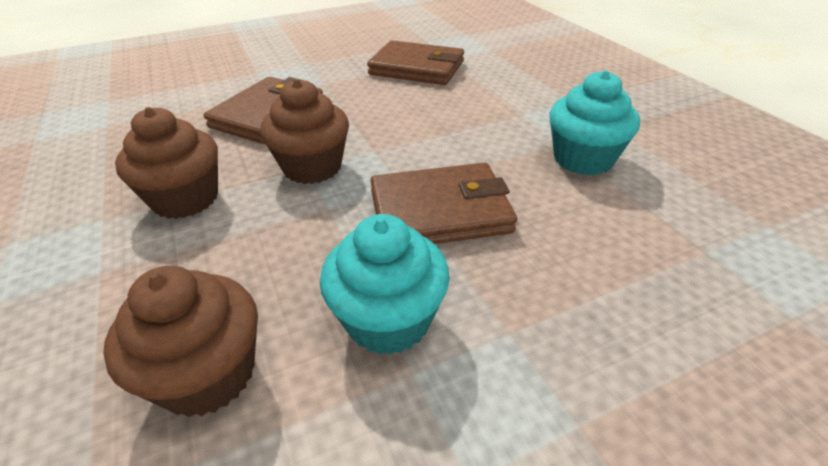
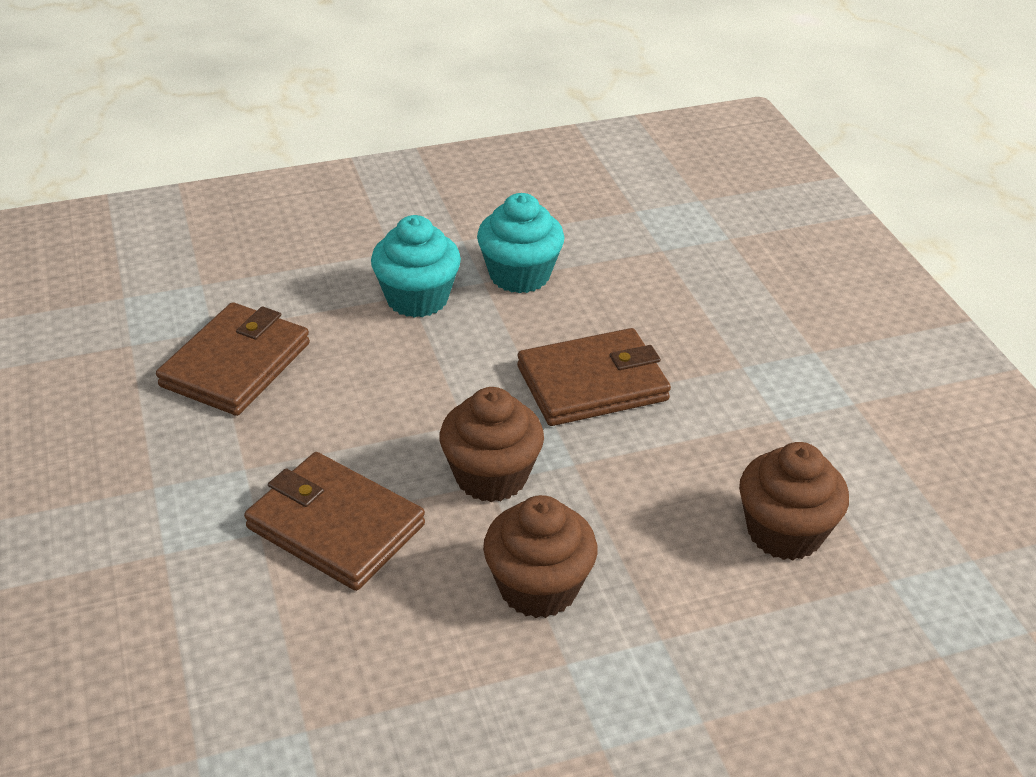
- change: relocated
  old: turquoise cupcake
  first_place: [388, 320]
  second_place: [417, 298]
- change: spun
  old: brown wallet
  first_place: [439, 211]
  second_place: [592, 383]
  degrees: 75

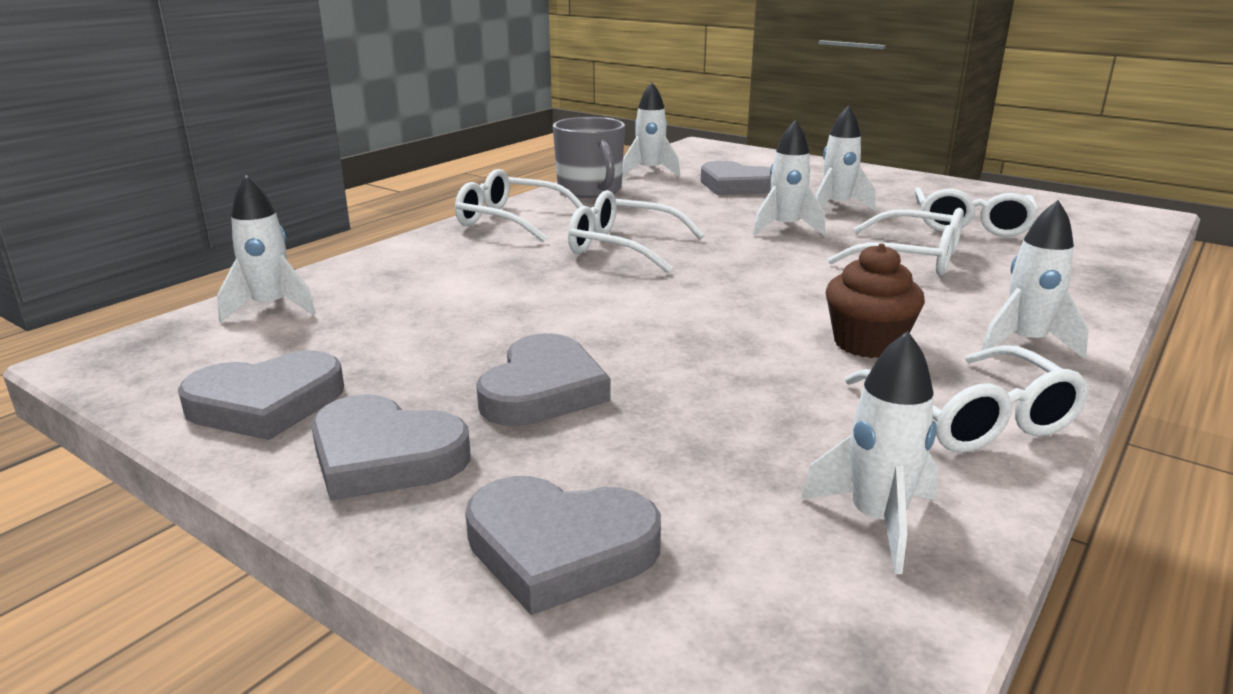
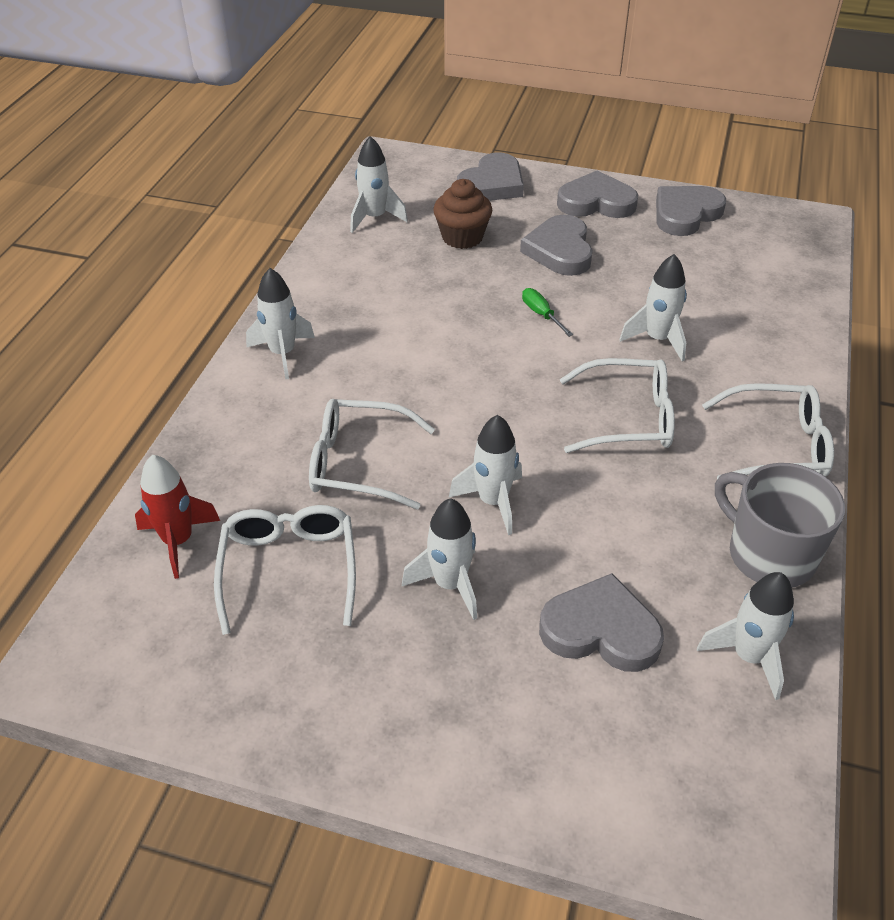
- change: missing
  old: white glasses
  first_place: [970, 417]
- change: appeared
  new: red rocket
  second_place: [178, 541]
- change: appeared
  new: green screwdriver
  second_place: [541, 314]
- change: relocated
  old: white rocket
  first_place: [271, 307]
  second_place: [657, 339]
- change: relocated
  old: brown cupcake
  first_place: [867, 343]
  second_place: [462, 237]
- change: spun
  old: grey heart
  first_place: [559, 549]
  second_place: [492, 184]
  degrees: 135

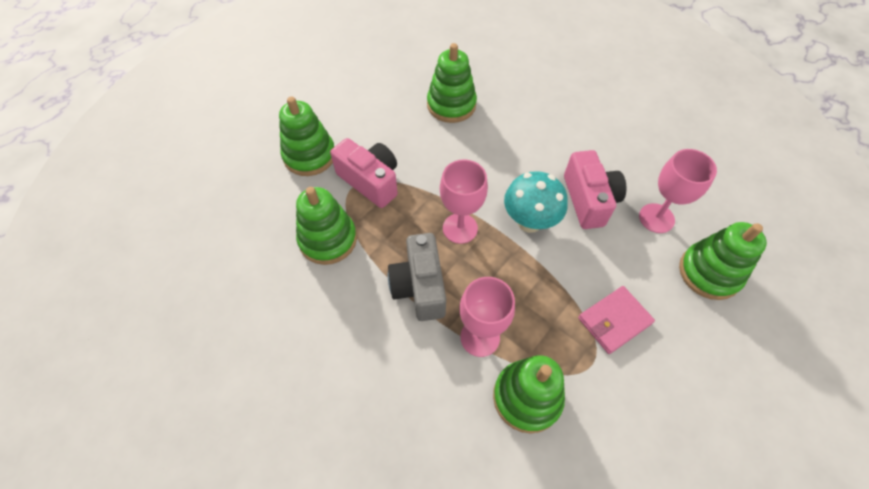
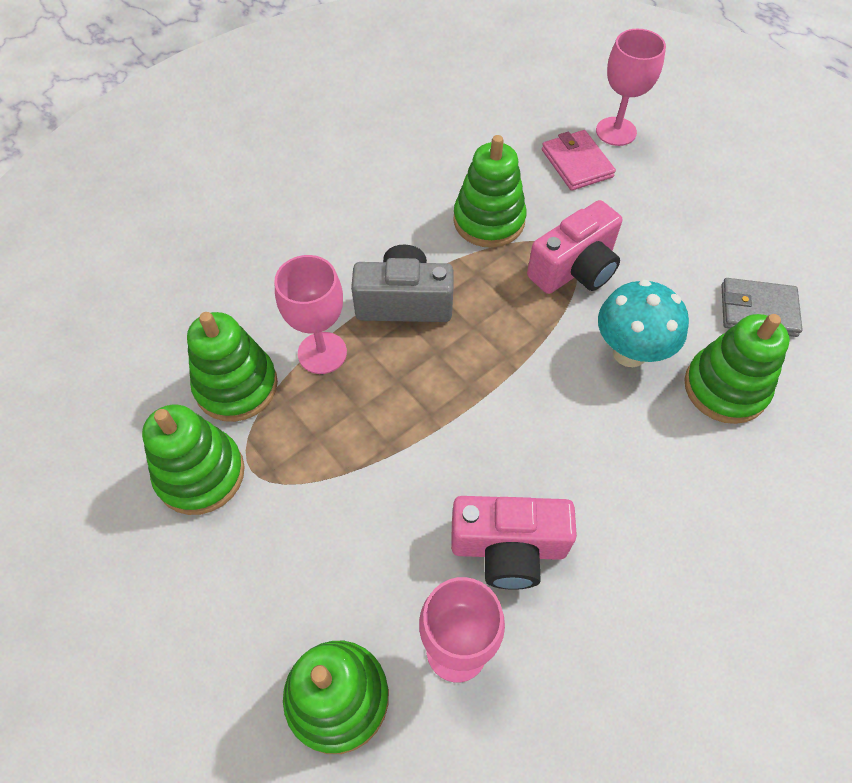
- change: appeared
  new: grey wallet
  second_place: [758, 310]
- change: relocated
  old: green stacking toy
  first_place: [309, 155]
  second_place: [200, 474]
- change: relocated
  old: pink goblet
  first_place: [460, 228]
  second_place: [616, 131]
- change: relocated
  old: turquoise mushroom
  first_place: [529, 222]
  second_place: [629, 352]
- change: relocated
  old: pink wallet
  first_place: [614, 321]
  second_place: [577, 163]

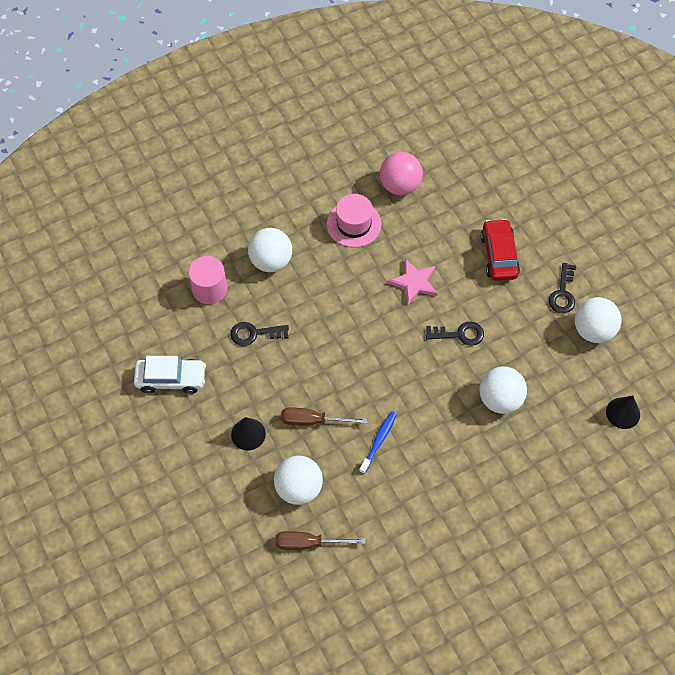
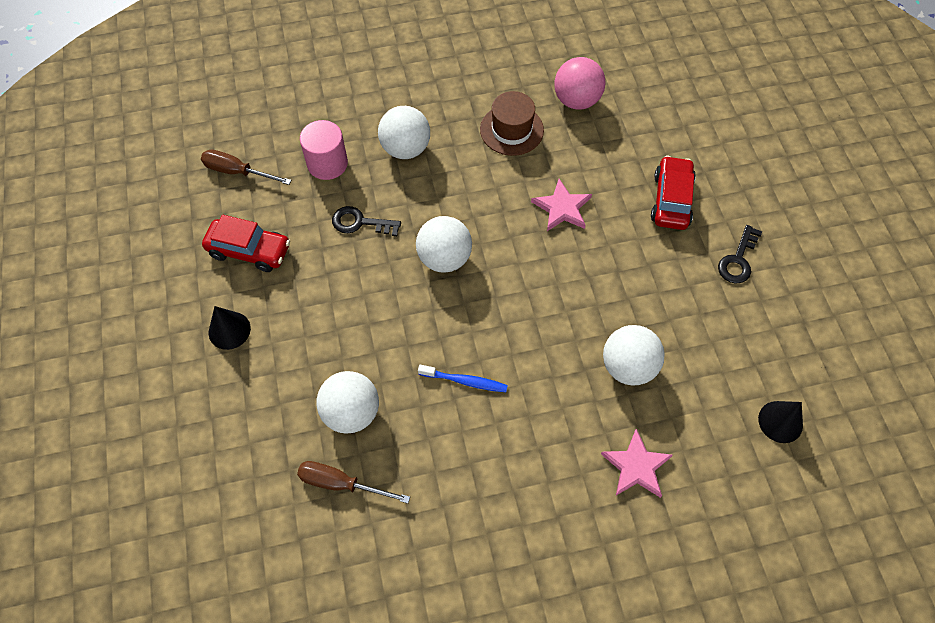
- change: missing
  old: black key
  first_place: [459, 334]
- change: appeared
  new: pink star
  second_place: [636, 466]
- change: relocated
  old: black cone
  first_place: [248, 434]
  second_place: [229, 330]
- change: relocated
  old: brown screwdriver
  first_place: [313, 421]
  second_place: [237, 172]
- change: relocated
  old: white ball
  first_place: [593, 330]
  second_place: [444, 258]
- change: colour
  old: white car
  new: red car
  first_place: [171, 379]
  second_place: [249, 250]
- change: colour
  old: pink hat
  new: brown hat
  first_place: [354, 224]
  second_place: [511, 130]
- change: spun
  old: blue toothbrush
  first_place: [378, 441]
  second_place: [464, 381]
  degrees: 60

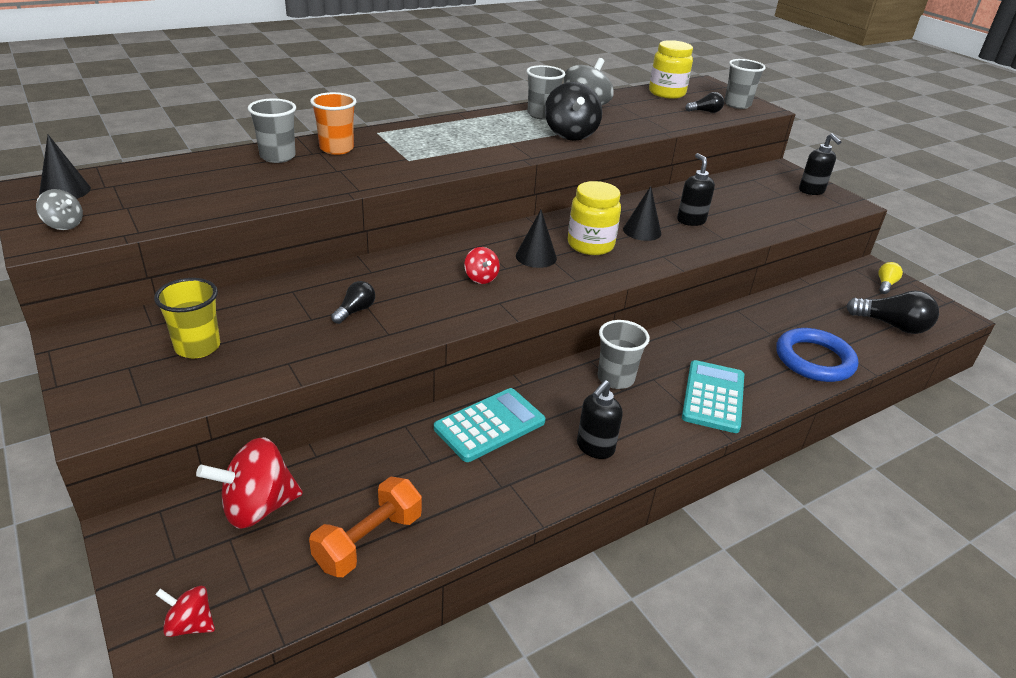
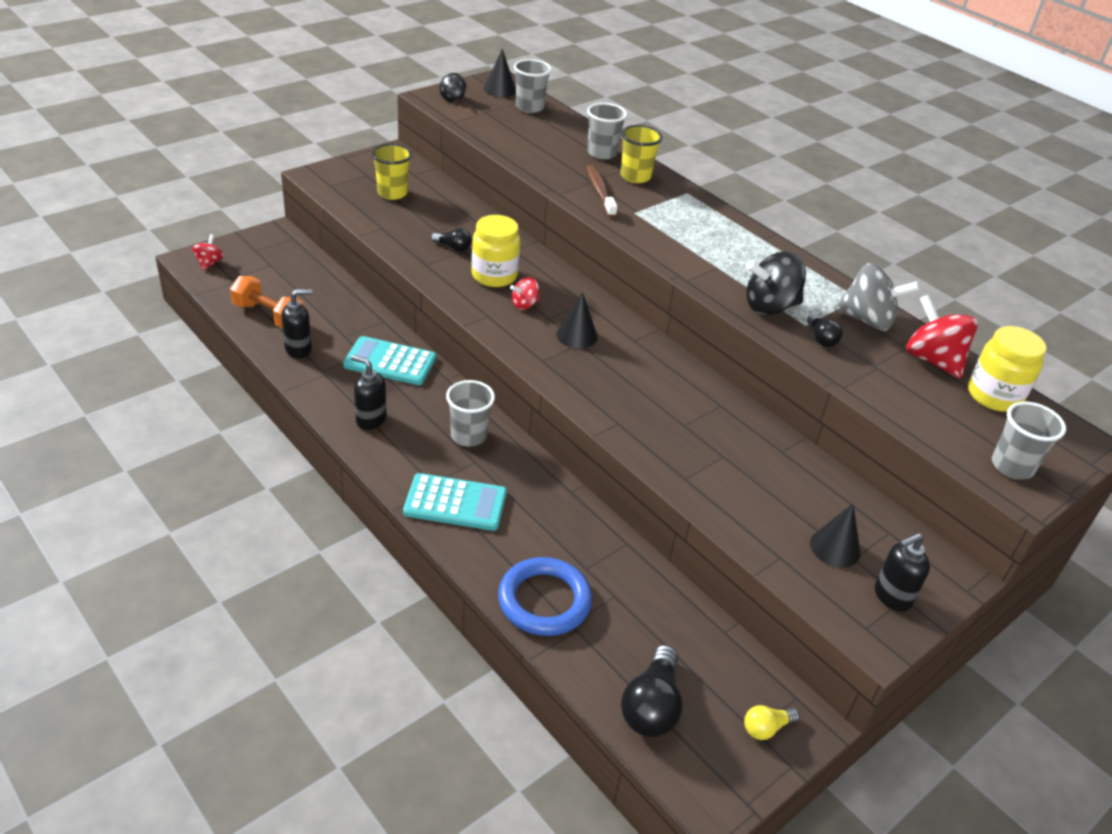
- change: appeared
  new: brown toothbrush
  second_place: [600, 191]
- change: relocated
  old: red spinning top
  first_place: [257, 507]
  second_place: [932, 360]
- change: relocated
  old: grey cup
  first_place: [541, 115]
  second_place: [529, 107]
- change: relocated
  old: yellow jar
  first_place: [590, 245]
  second_place: [494, 276]
- change: relocated
  old: black cone
  first_place: [642, 231]
  second_place: [835, 548]
- change: relocated
  old: black soap dispenser
  first_place: [691, 220]
  second_place: [299, 349]
- change: relocated
  old: black light bulb
  first_place: [705, 112]
  second_place: [821, 338]
- change: colour
  old: grey spinning top
  new: black spinning top
  first_place: [64, 225]
  second_place: [452, 98]
- change: colour
  old: orange cup
  new: yellow cup
  first_place: [336, 149]
  second_place: [635, 176]
- change: spun
  old: turquoise calculator
  first_place: [489, 425]
  second_place: [390, 362]
  degrees: 150
- change: spun
  old: yellow light bulb
  first_place: [885, 284]
  second_place: [766, 728]
  degrees: 135

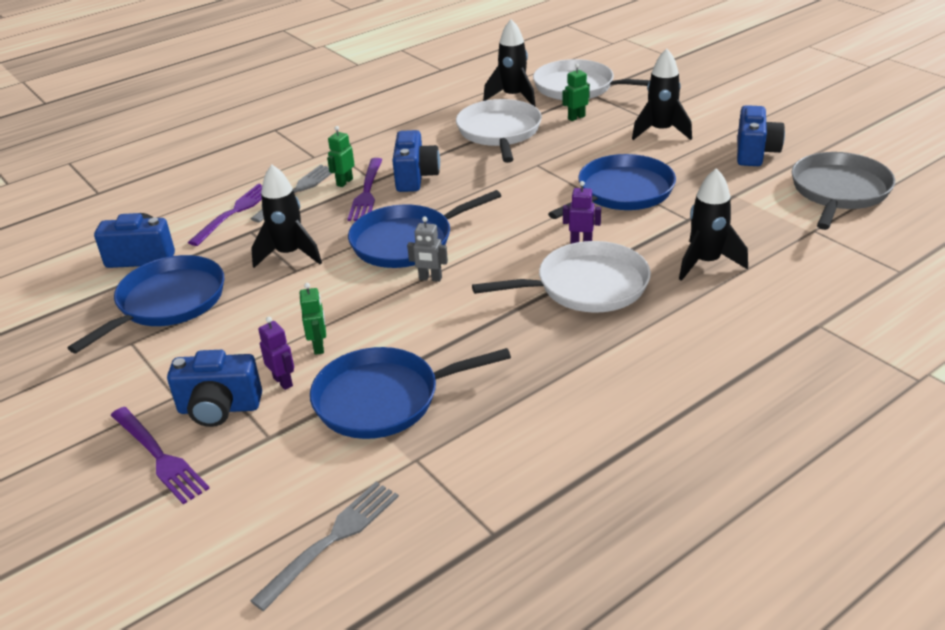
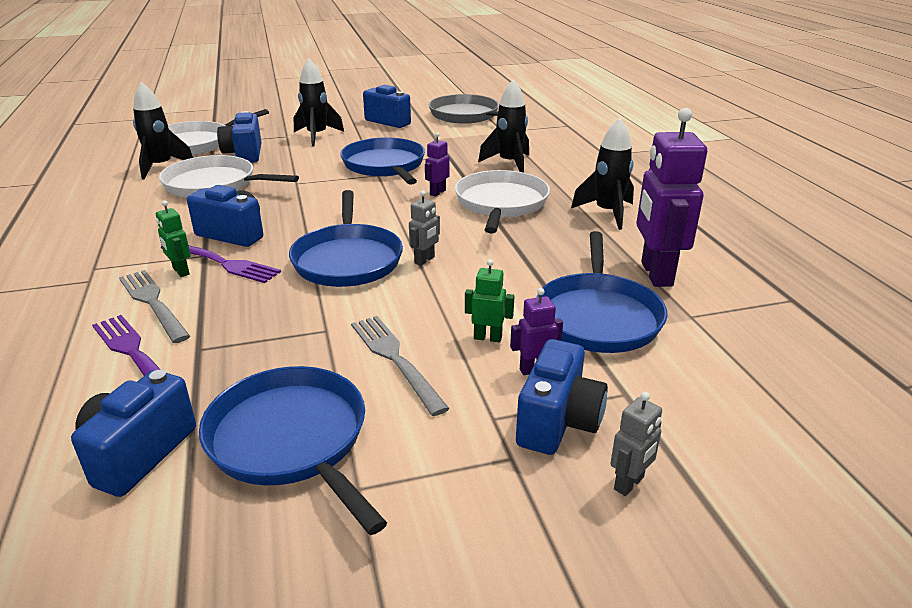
- change: appeared
  new: purple robot
  second_place: [655, 274]
- change: relocated
  old: grey fork
  first_place: [332, 539]
  second_place: [394, 359]
- change: relocated
  old: black rocket
  first_place: [289, 254]
  second_place: [607, 213]
- change: exchanged
  old: purple fork
  new: grey robot
  first_place: [160, 457]
  second_place: [629, 483]
- change: exchanged
  old: green robot
  new: blue camera
  first_place: [576, 117]
  second_place: [244, 154]

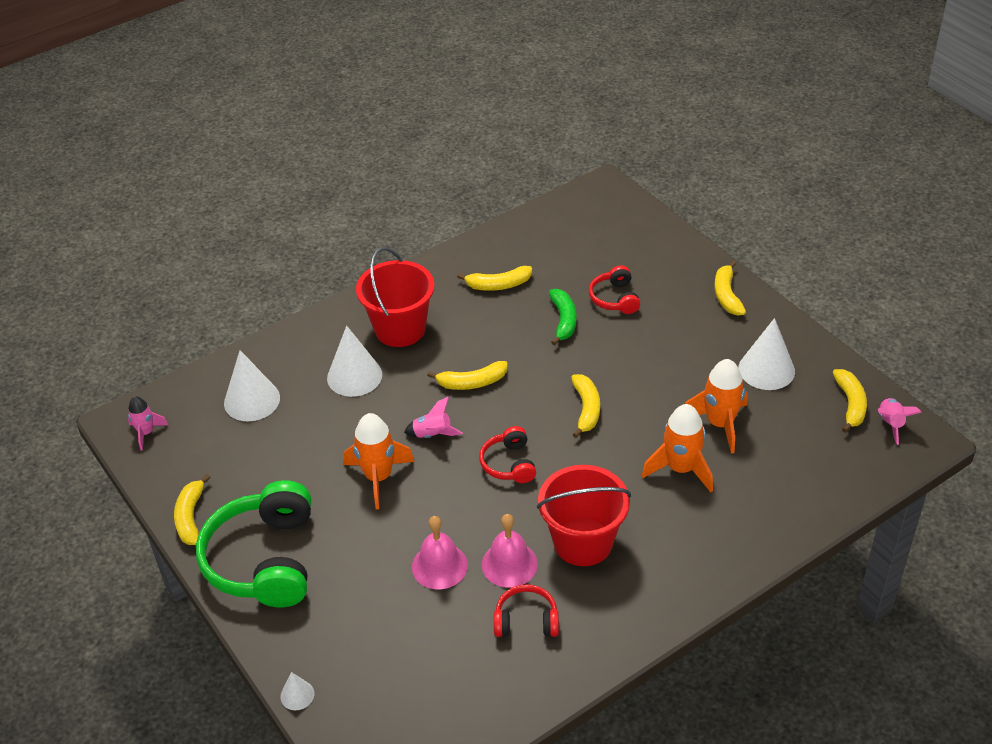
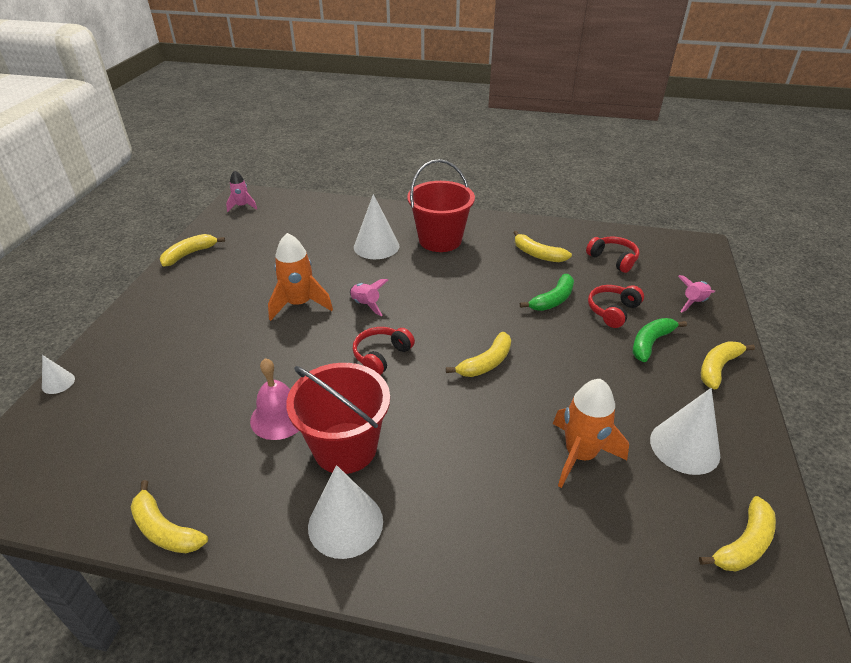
- change: missing
  old: green headphones
  first_place: [264, 560]
- change: missing
  old: pink bell
  first_place: [439, 566]
- change: missing
  old: orange rocket
  first_place: [680, 469]
- change: appeared
  new: green banana
  second_place: [650, 343]
- change: relocated
  old: white cone
  first_place: [252, 400]
  second_place: [345, 523]
- change: relocated
  old: yellow banana
  first_place: [472, 382]
  second_place: [165, 529]
- change: relocated
  old: red headphones
  first_place: [526, 621]
  second_place: [613, 259]
- change: relocated
  old: pink rocket
  first_place: [891, 424]
  second_place: [693, 302]

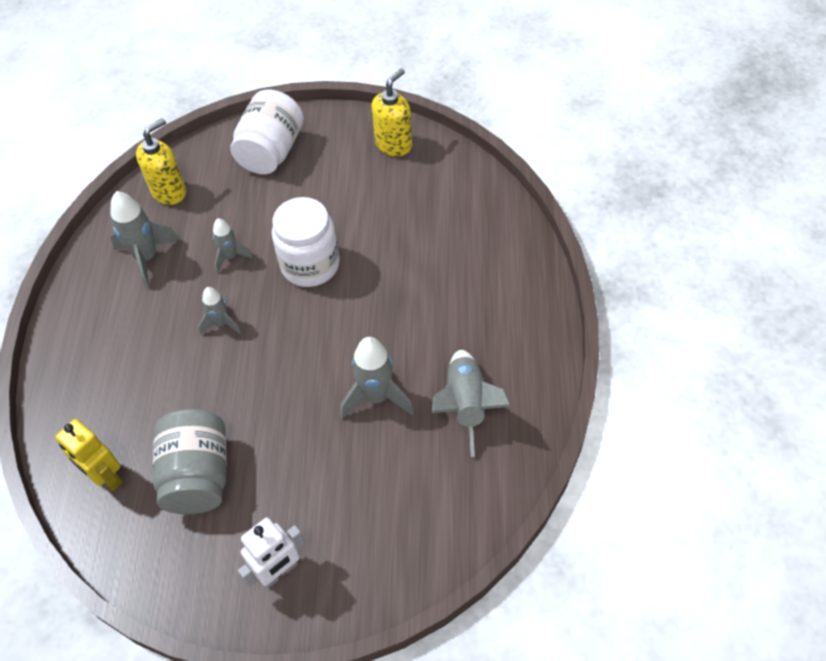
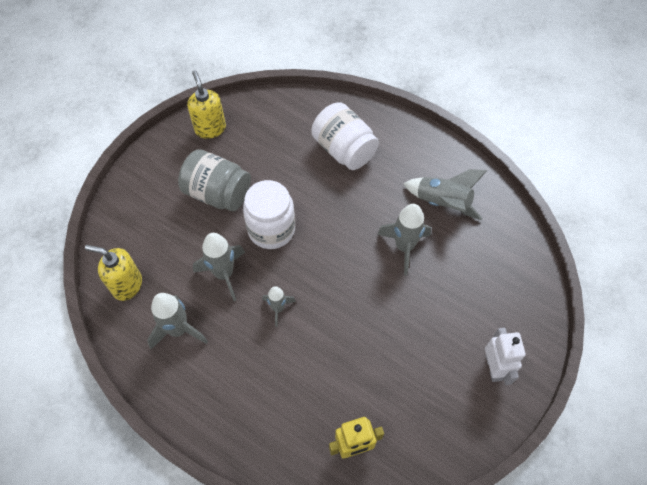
- change: relocated
  old: grey jar
  first_place: [198, 475]
  second_place: [218, 193]
- change: relocated
  old: white jar
  first_place: [271, 151]
  second_place: [344, 150]
- change: spun
  old: yellow soap dispenser
  first_place: [169, 192]
  second_place: [127, 285]
  degrees: -60
- change: size
  old: grey rocket
  first_place: [230, 257]
  second_place: [224, 274]
  factor: 1.66

